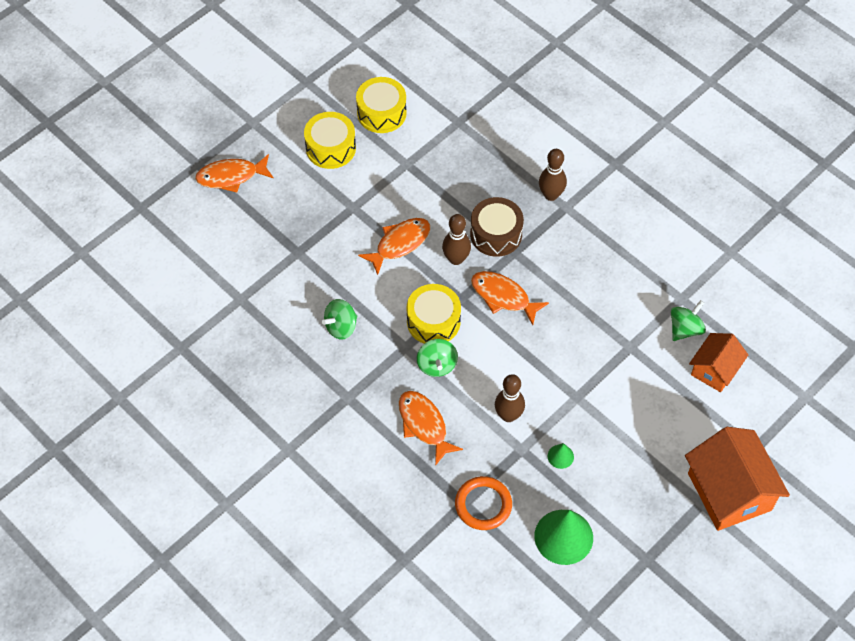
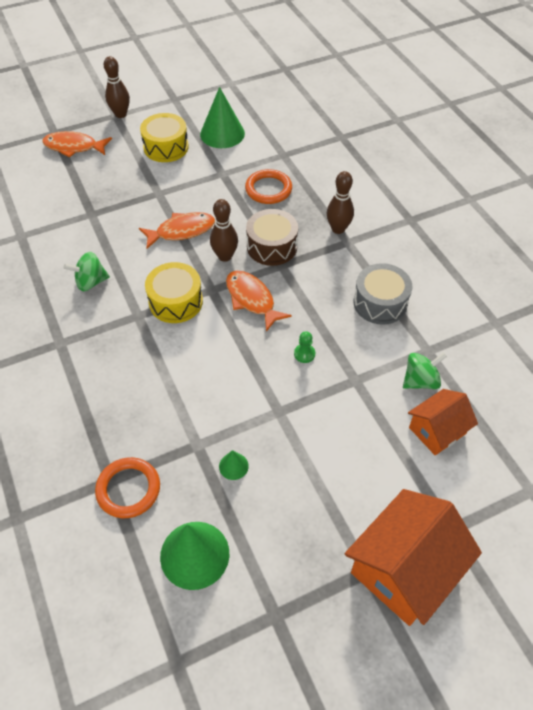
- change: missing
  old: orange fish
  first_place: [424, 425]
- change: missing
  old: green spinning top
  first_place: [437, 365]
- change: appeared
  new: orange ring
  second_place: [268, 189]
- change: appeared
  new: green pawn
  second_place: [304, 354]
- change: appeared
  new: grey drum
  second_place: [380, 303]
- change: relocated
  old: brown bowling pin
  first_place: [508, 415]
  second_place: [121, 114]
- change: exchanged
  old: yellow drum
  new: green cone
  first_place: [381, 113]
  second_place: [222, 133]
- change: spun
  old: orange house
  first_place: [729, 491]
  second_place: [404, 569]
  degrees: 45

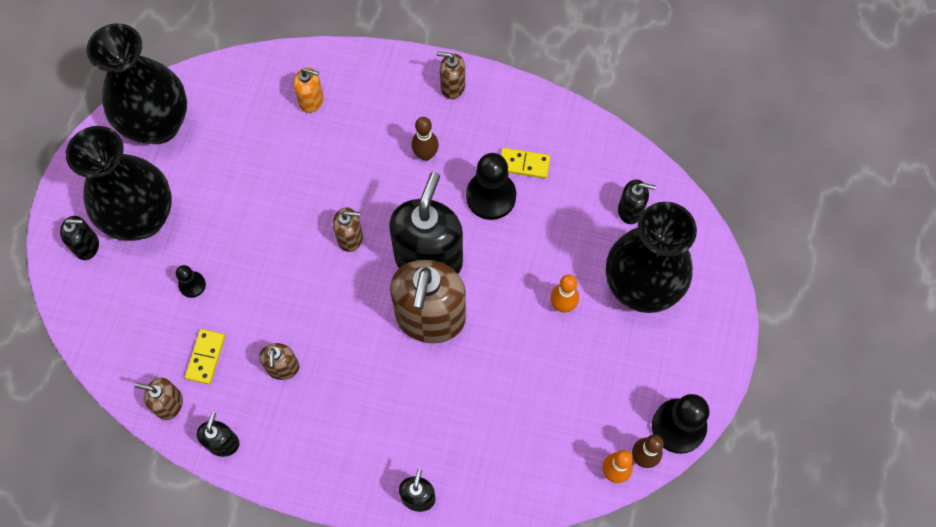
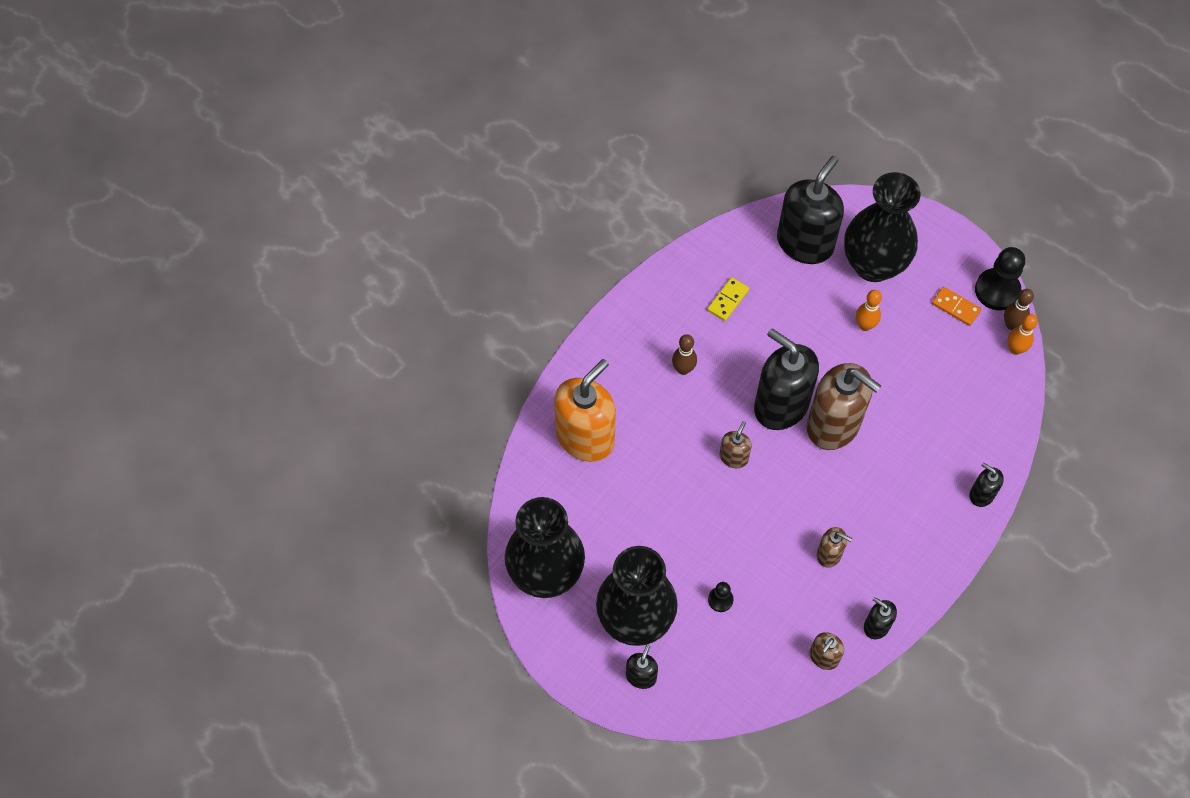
- change: missing
  old: yellow domino
  first_place: [206, 357]
- change: missing
  old: brown soap dispenser
  first_place: [452, 86]
- change: missing
  old: black pawn
  first_place: [491, 196]
- change: appeared
  new: orange domino
  second_place: [955, 307]
- change: size
  old: orange soap dispenser
  first_place: [311, 100]
  second_place: [585, 437]
  factor: 2.14
- change: size
  old: black soap dispenser
  first_place: [630, 210]
  second_place: [805, 243]
  factor: 2.14

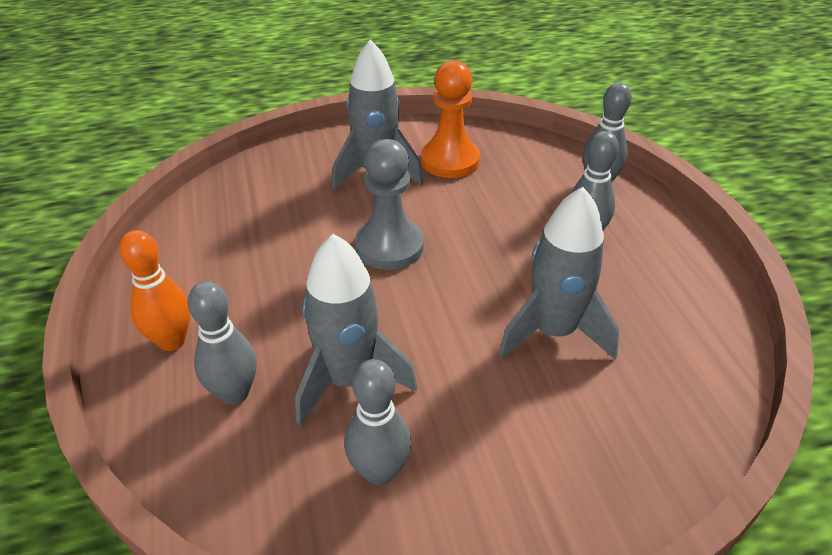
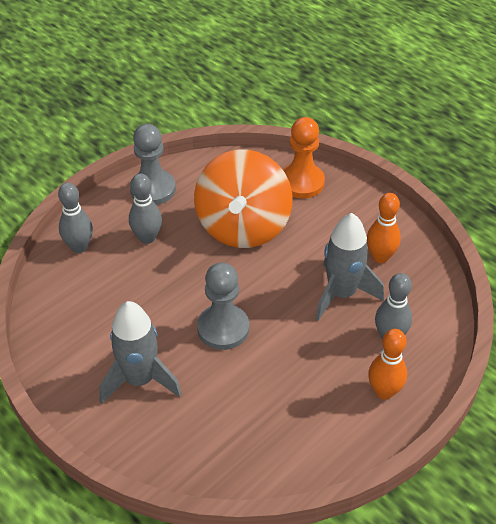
- change: appeared
  new: grey pawn
  second_place: [153, 189]
- change: relocated
  old: orange pawn
  first_place: [450, 160]
  second_place: [301, 182]
- change: exchanged
  old: grey rocket
  new: orange spinning top
  first_place: [553, 332]
  second_place: [243, 227]
- change: colour
  old: grey bowling pin
  new: orange bowling pin
  first_place: [379, 471]
  second_place: [380, 257]

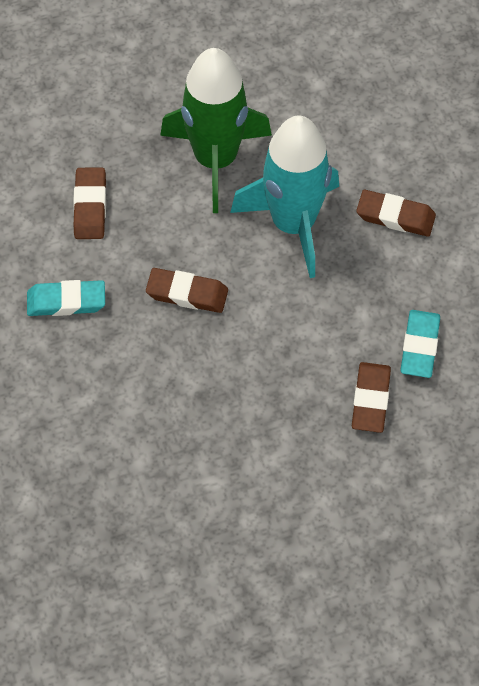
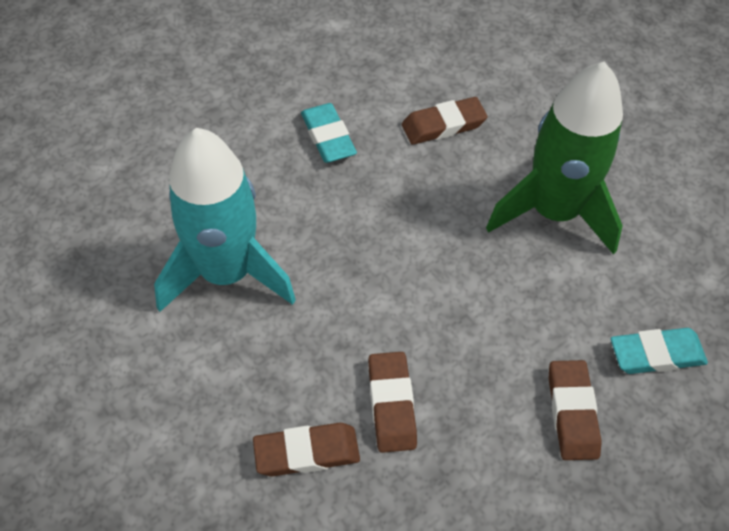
- change: relocated
  old: brown eraser
  first_place: [187, 293]
  second_place: [391, 404]
- change: relocated
  old: turquoise rocket
  first_place: [293, 223]
  second_place: [226, 273]
- change: relocated
  old: turquoise eraser
  first_place: [419, 346]
  second_place: [656, 354]

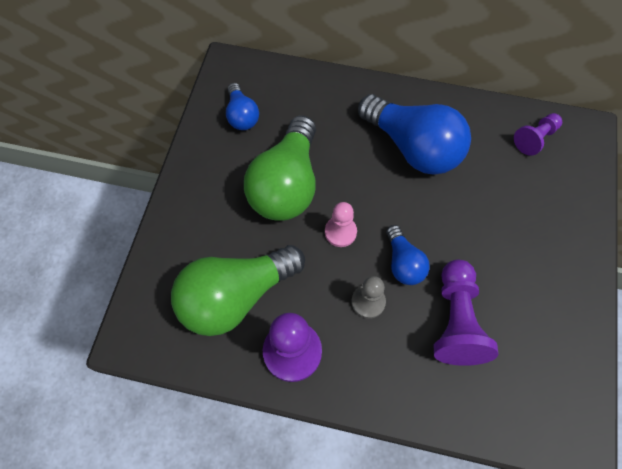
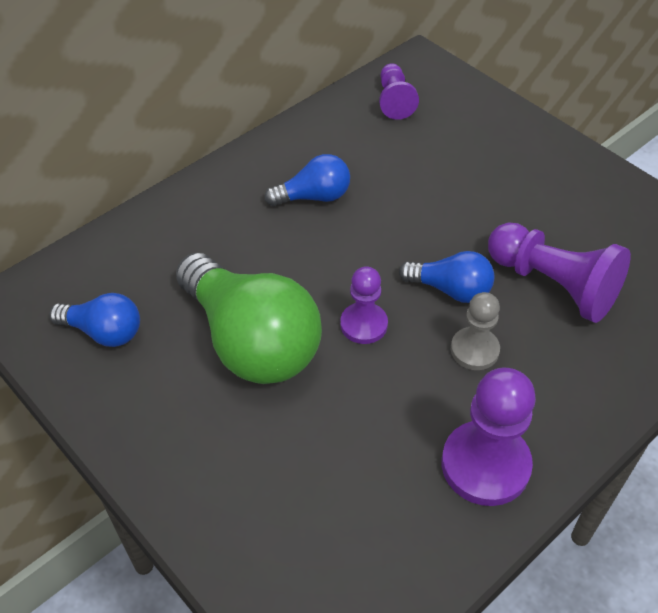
- change: missing
  old: green light bulb
  first_place: [235, 296]
- change: colour
  old: pink pawn
  new: purple pawn
  first_place: [340, 232]
  second_place: [363, 324]
- change: size
  old: blue light bulb
  first_place: [413, 147]
  second_place: [314, 197]
  factor: 0.51

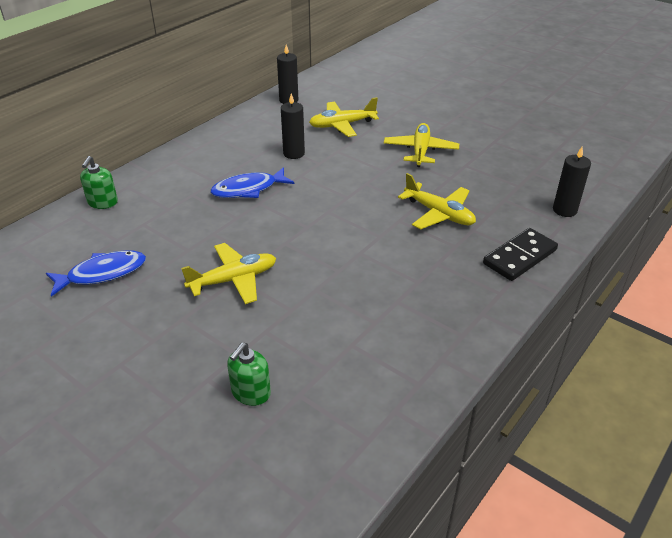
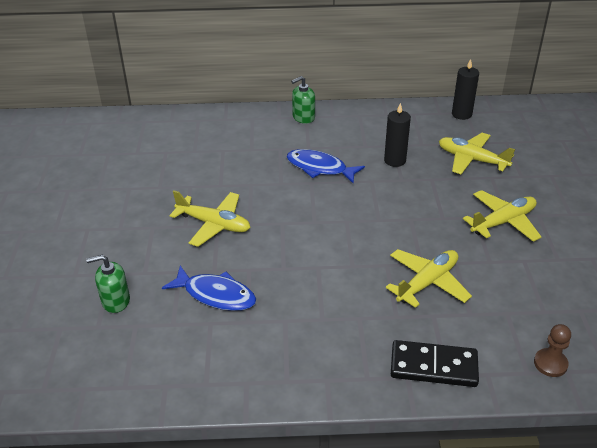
- change: relocated
  old: blue fish
  first_place: [102, 273]
  second_place: [216, 295]
- change: relocated
  old: green soap dispenser
  first_place: [102, 202]
  second_place: [303, 117]
- change: exchanged
  old: black candle
  new: brown pawn
  first_place: [564, 210]
  second_place: [550, 363]
- change: spun
  old: yellow plane
  first_place: [439, 214]
  second_place: [427, 283]
  degrees: -135

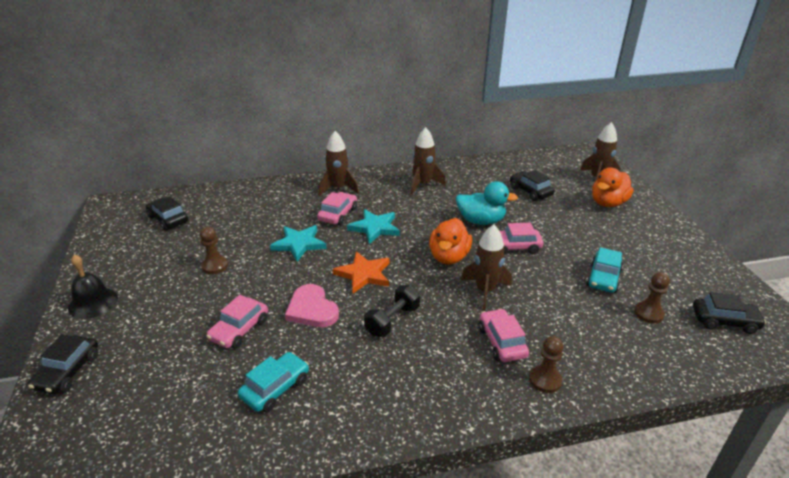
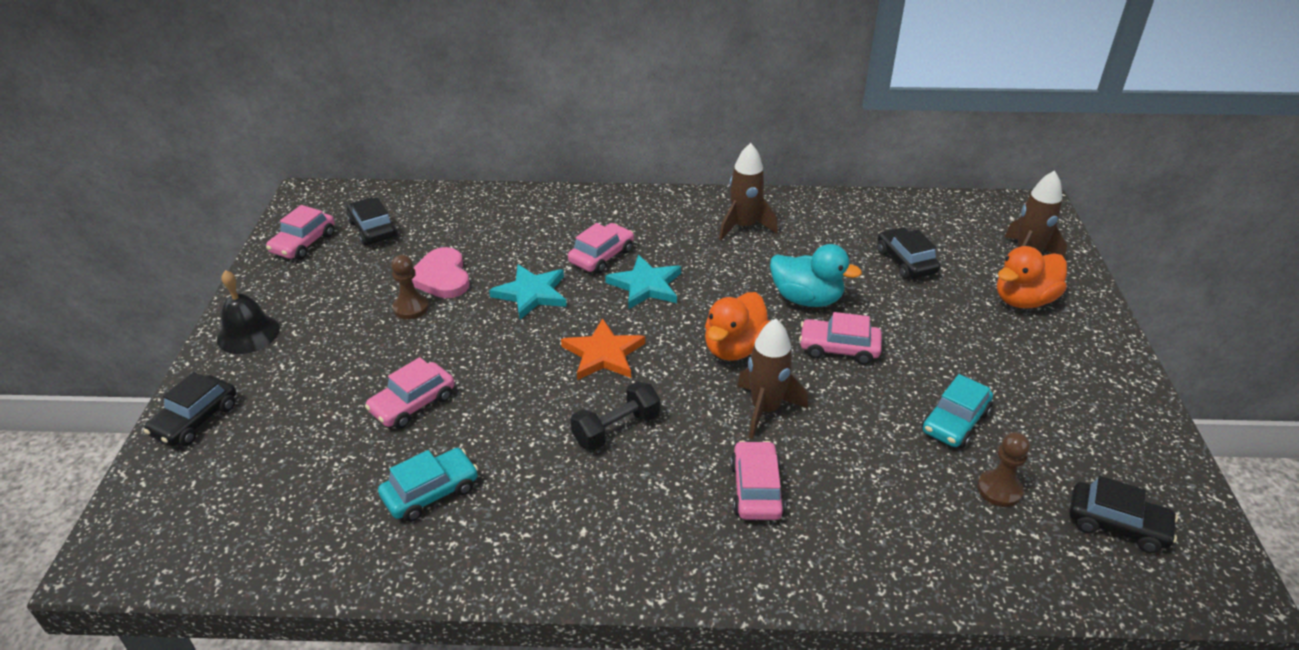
- change: missing
  old: brown rocket
  first_place: [338, 189]
- change: missing
  old: brown pawn
  first_place: [545, 380]
- change: appeared
  new: pink car
  second_place: [303, 243]
- change: relocated
  old: pink heart
  first_place: [312, 309]
  second_place: [441, 277]

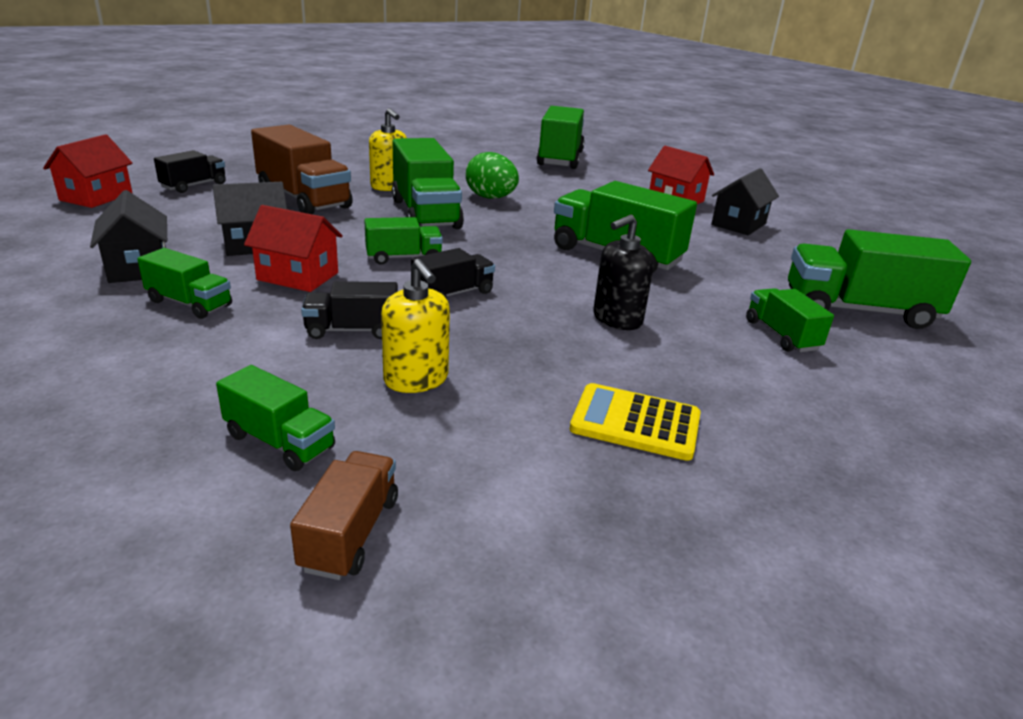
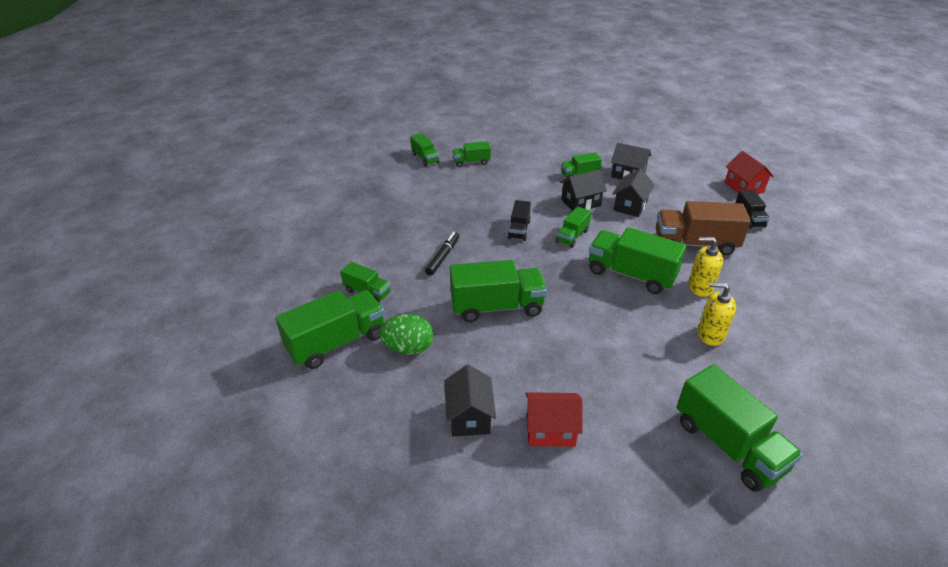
- change: missing
  old: black truck
  first_place: [352, 330]
- change: missing
  old: yellow calculator
  first_place: [635, 423]
- change: relocated
  old: yellow soap dispenser
  first_place: [416, 379]
  second_place: [710, 334]
- change: relocated
  old: green egg
  first_place: [491, 198]
  second_place: [408, 348]
- change: exchanged
  old: black soap dispenser
  new: black marker
  first_place: [617, 319]
  second_place: [443, 257]
- change: colour
  old: red house
  new: black house
  first_place: [298, 276]
  second_place: [580, 203]
- change: colour
  old: brown truck
  new: green truck
  first_place: [350, 533]
  second_place: [425, 158]

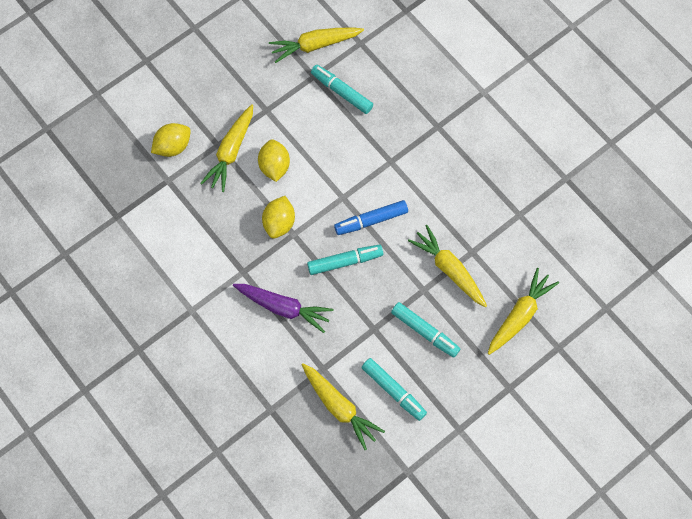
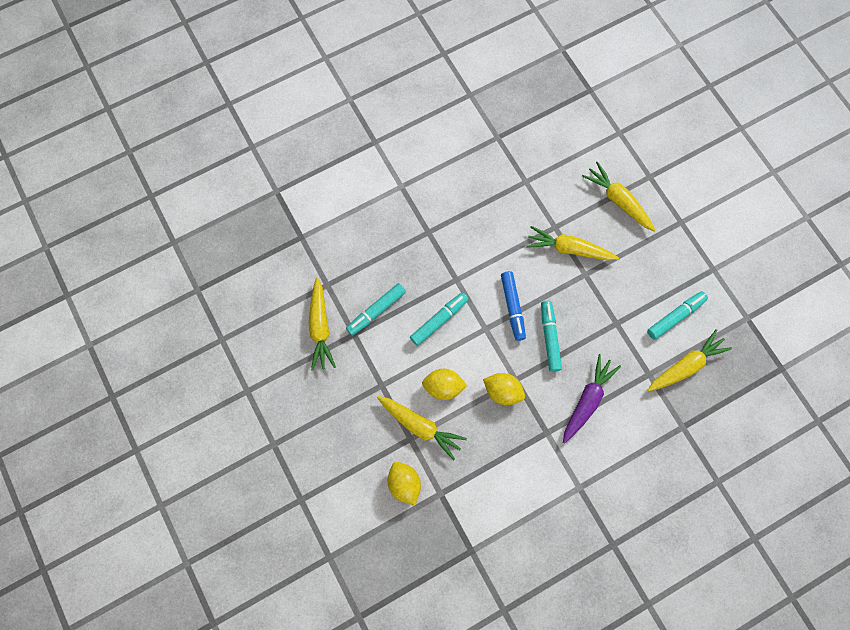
- change: relocated
  old: turquoise marker
  first_place: [425, 332]
  second_place: [439, 320]
- change: spun
  old: yellow carrot
  first_place: [449, 270]
  second_place: [569, 249]
  degrees: 45

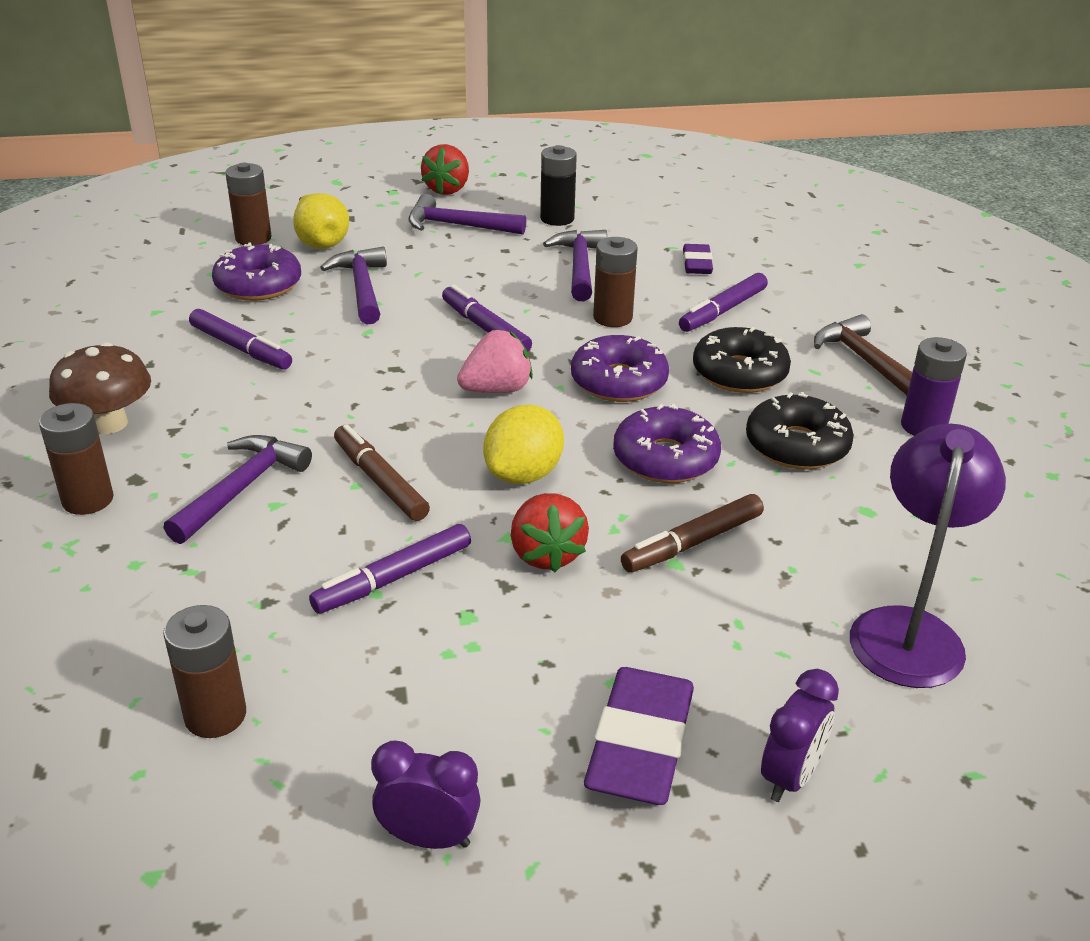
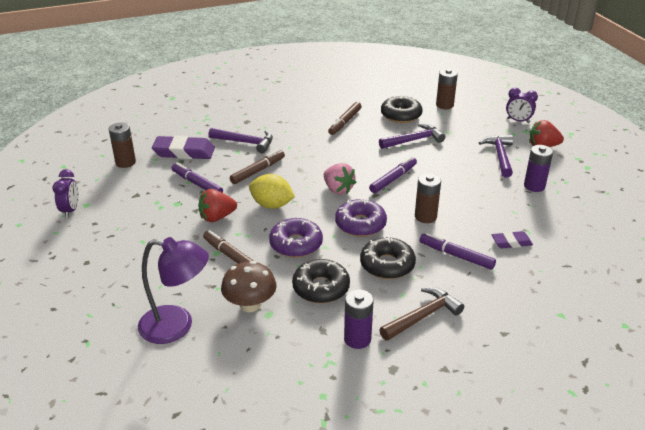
- change: missing
  old: brown battery
  first_place: [88, 500]
- change: missing
  old: yellow pear
  first_place: [320, 242]
- change: missing
  old: purple hammer
  first_place: [579, 266]
- change: relocated
  old: brown mushroom
  first_place: [109, 423]
  second_place: [250, 305]
- change: relocated
  old: purple eraser
  first_place: [640, 744]
  second_place: [184, 152]
- change: relocated
  old: purple clock
  first_place: [790, 776]
  second_place: [518, 121]
- change: colour
  old: purple marker
  new: brown marker
  first_place: [241, 348]
  second_place: [345, 122]
- change: colour
  old: purple donut
  new: black donut
  first_place: [258, 285]
  second_place: [401, 115]
- change: colour
  old: black battery
  new: purple battery
  first_place: [557, 218]
  second_place: [534, 186]

